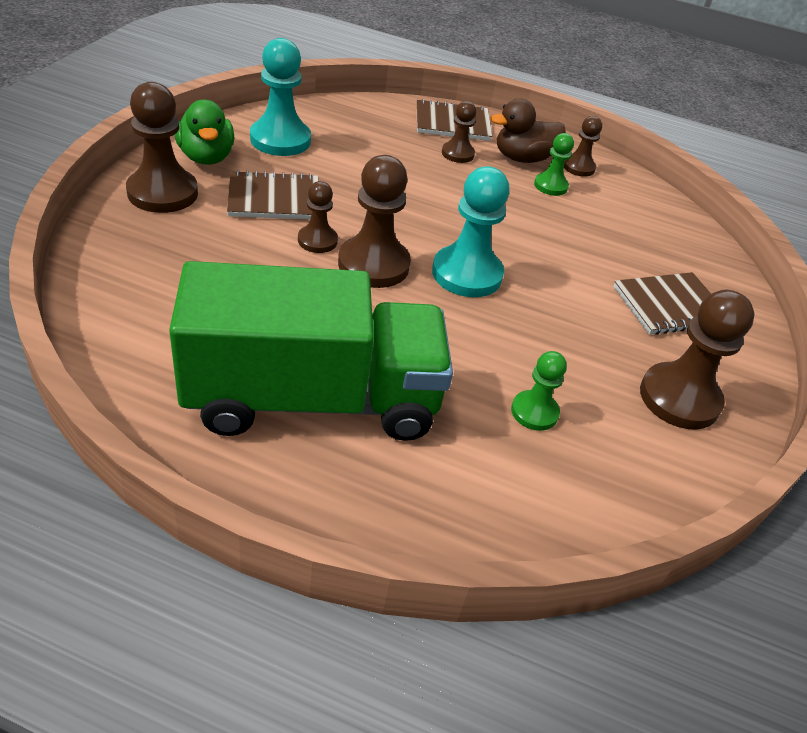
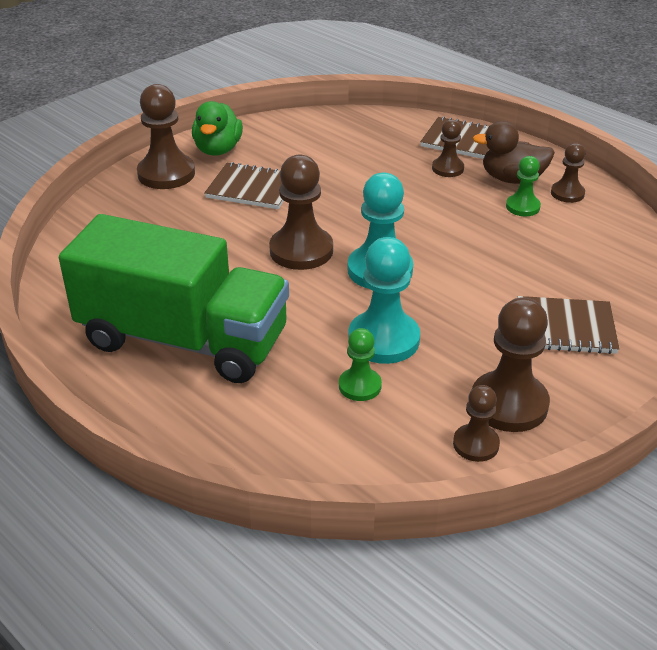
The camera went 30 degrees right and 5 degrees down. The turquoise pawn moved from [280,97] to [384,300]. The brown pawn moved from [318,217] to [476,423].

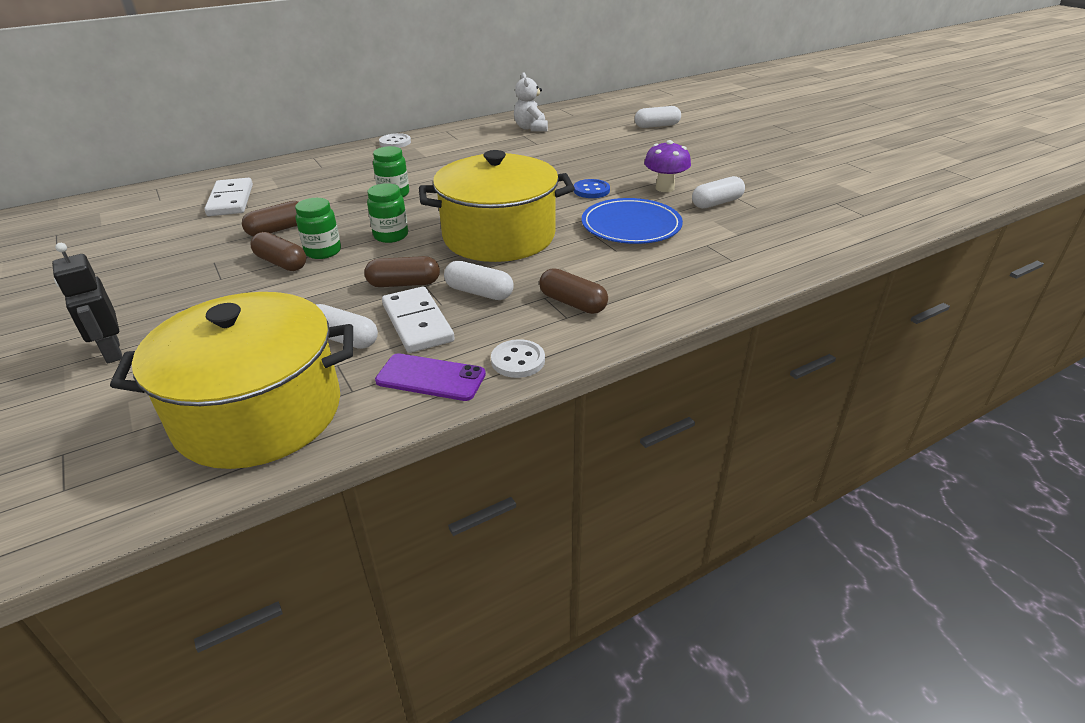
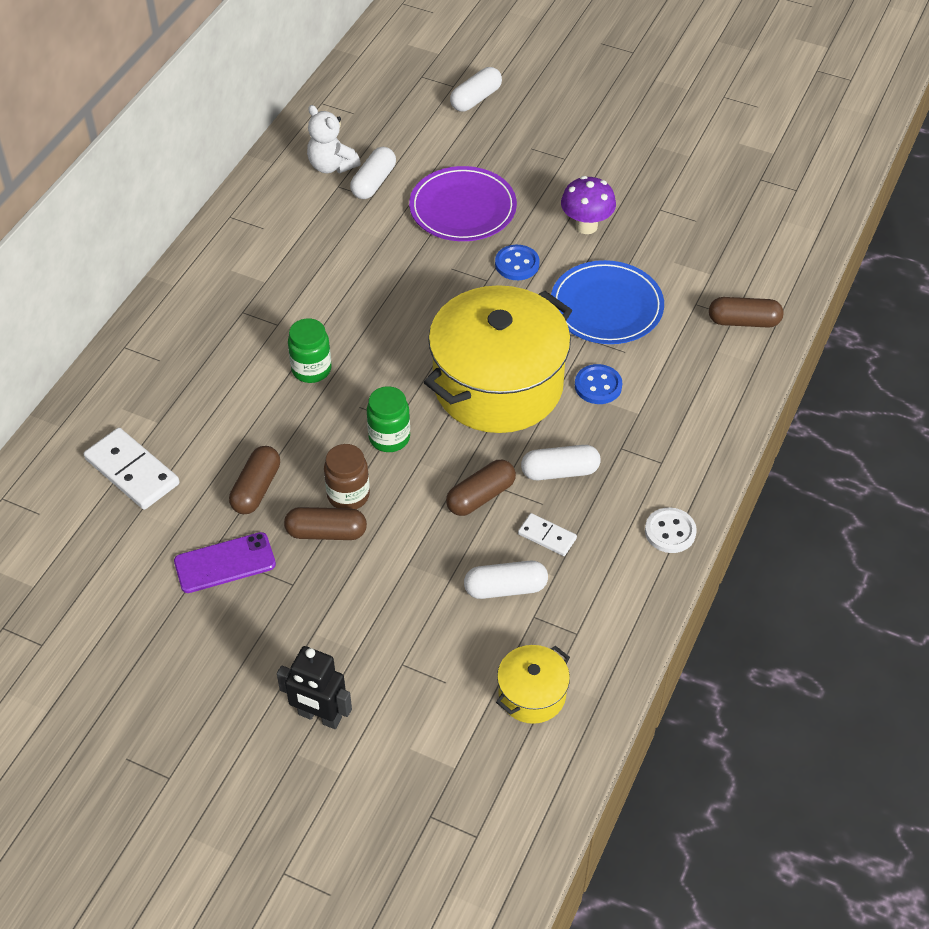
The camera went 35 degrees left and 15 degrees up. The white button at [395,140] disappeared. The purple plate at [463,203] appeared. The blue button at [598,384] appeared. The purple phone moved from [430,377] to [225,562]. The brown capsule moved from [573,291] to [746,312]. The white capsule moved from [718,192] to [373,173]. The green jar at [318,228] became the brown jar at [347,476]. The yellow pot at [231,380] changed to 0.45 times the size. The white domino at [418,319] changed to 0.55 times the size.

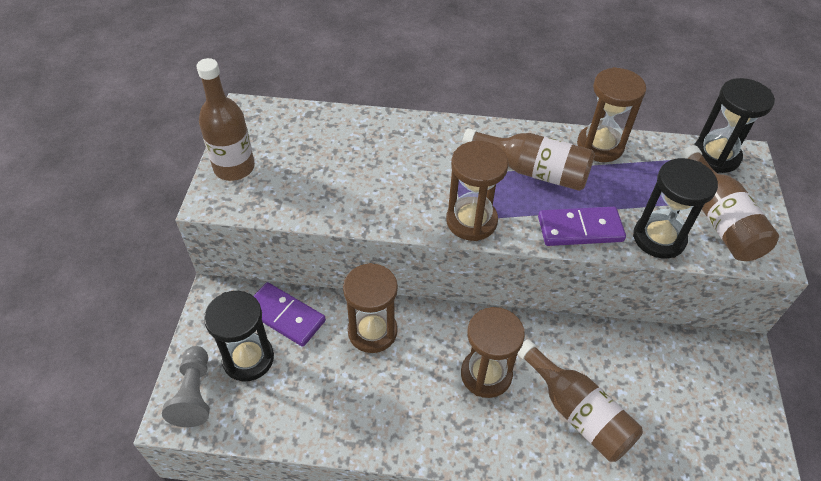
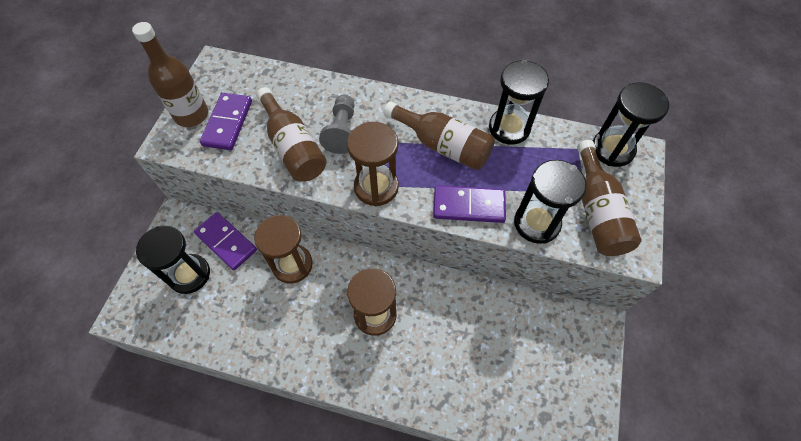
The camera went 10 degrees right and 10 degrees up. The purple domino at [226,121] appeared. The grey pawn moved from [186,386] to [337,124]. The brown bottle moved from [580,400] to [291,134]. The brown hourglass at [611,114] became the black hourglass at [519,102].

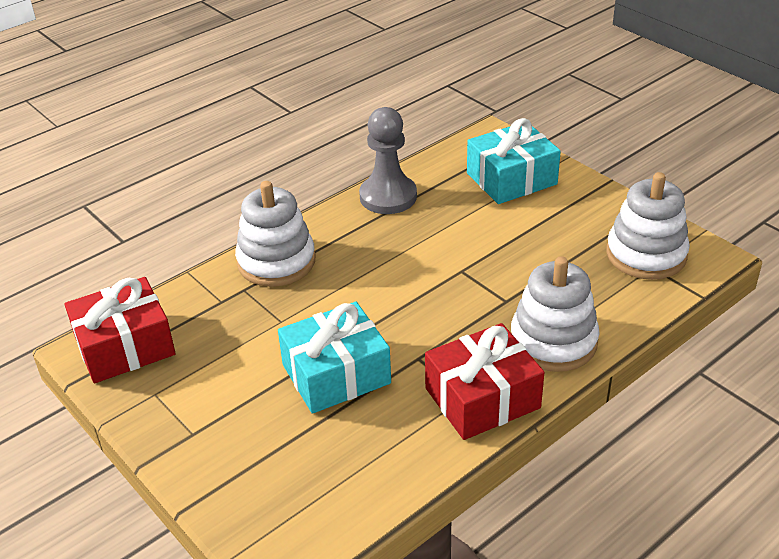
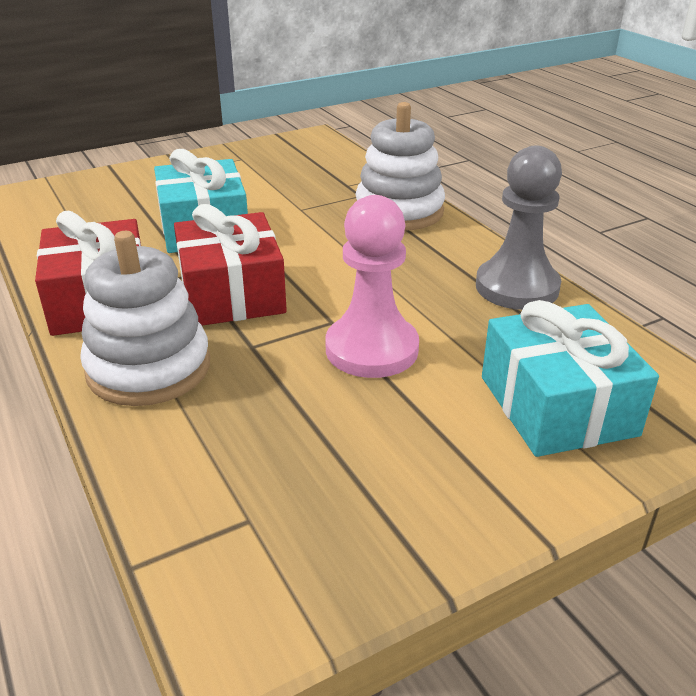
The camera went 100 degrees right and 5 degrees down. The white stacking toy at [648,226] disappeared. The pink pawn at [372,286] appeared. The red gift moved from [120,330] to [230,265].

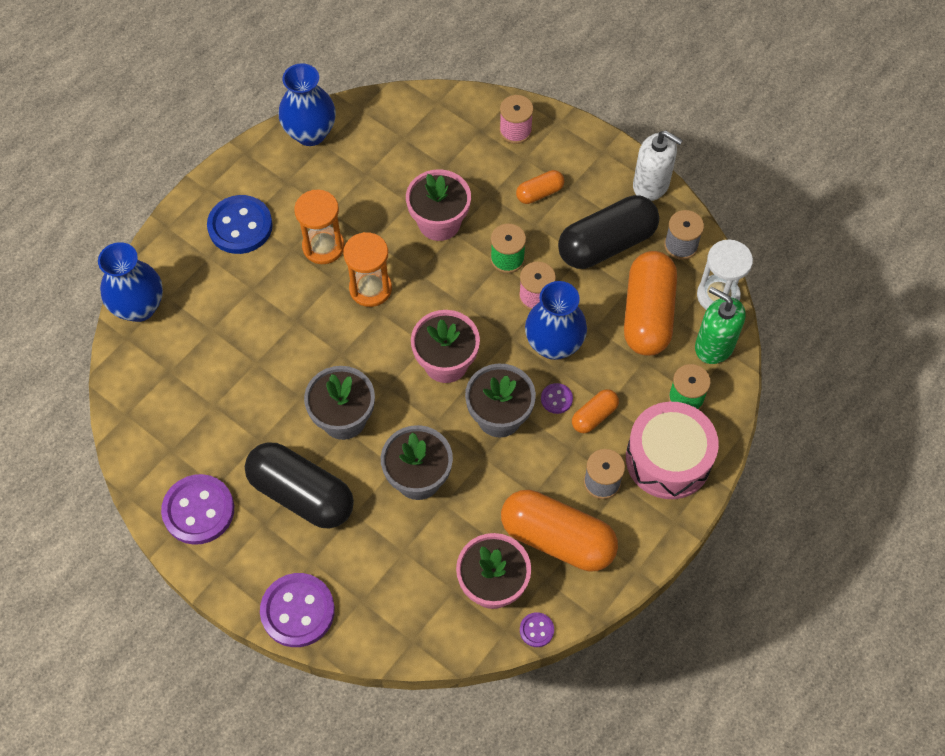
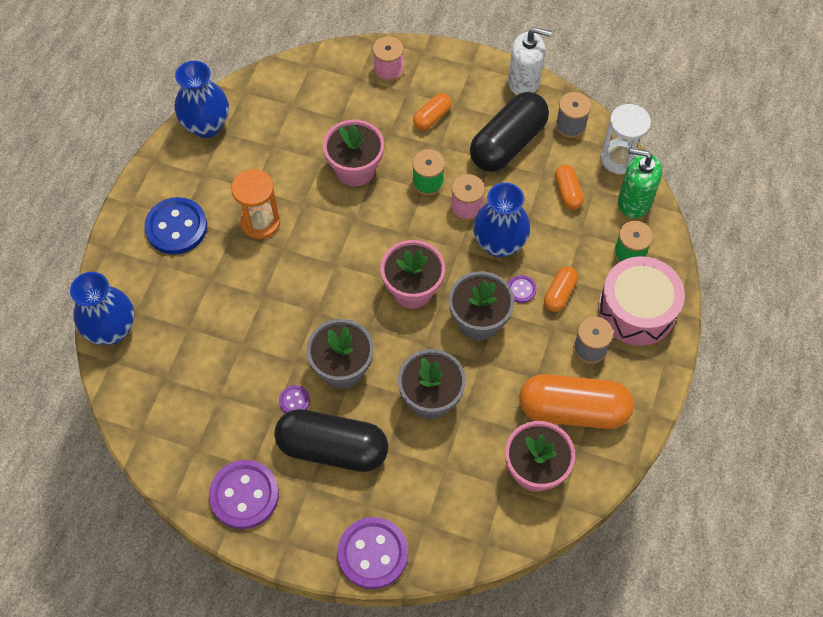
The camera went 20 degrees left and 0 degrees up. The orange hourglass at [367,269] disappeared. The purple button moved from [537,629] to [294,399]. The orange capsule at [650,303] changed to 0.48 times the size.

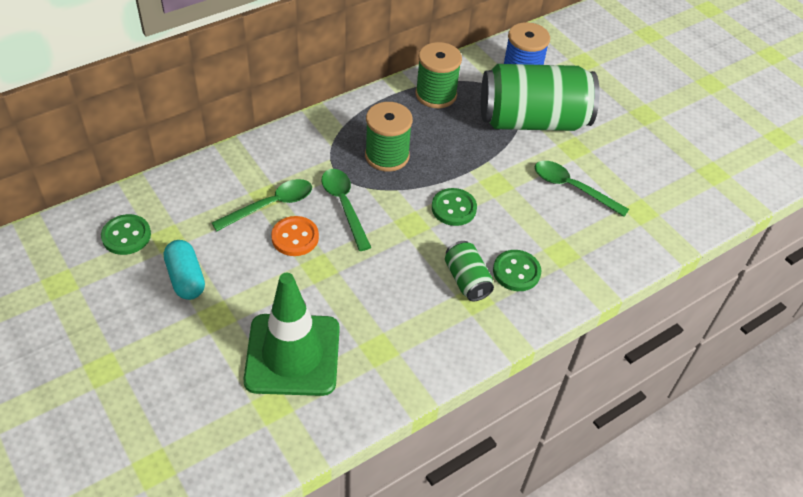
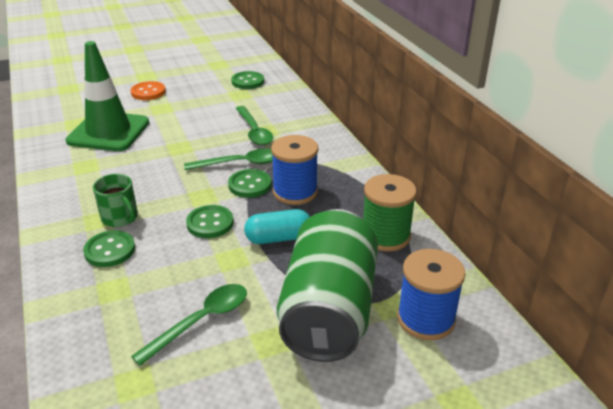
The camera went 105 degrees right and 15 degrees down. The green button at [249,183] appeared. The turquoise capsule moved from [184,270] to [277,226]. The orange button moved from [295,236] to [148,90]. The green can at [469,271] was replaced by the green mug at [115,200]. The green spool at [389,137] became the blue spool at [294,170].

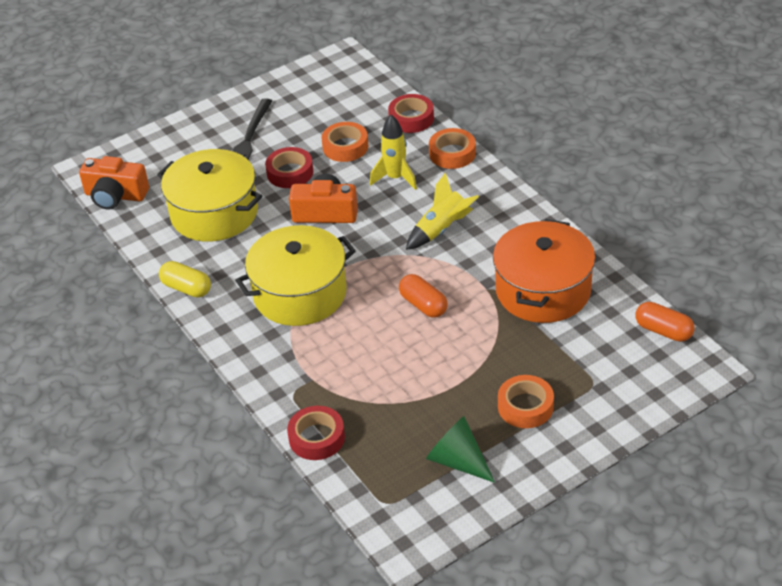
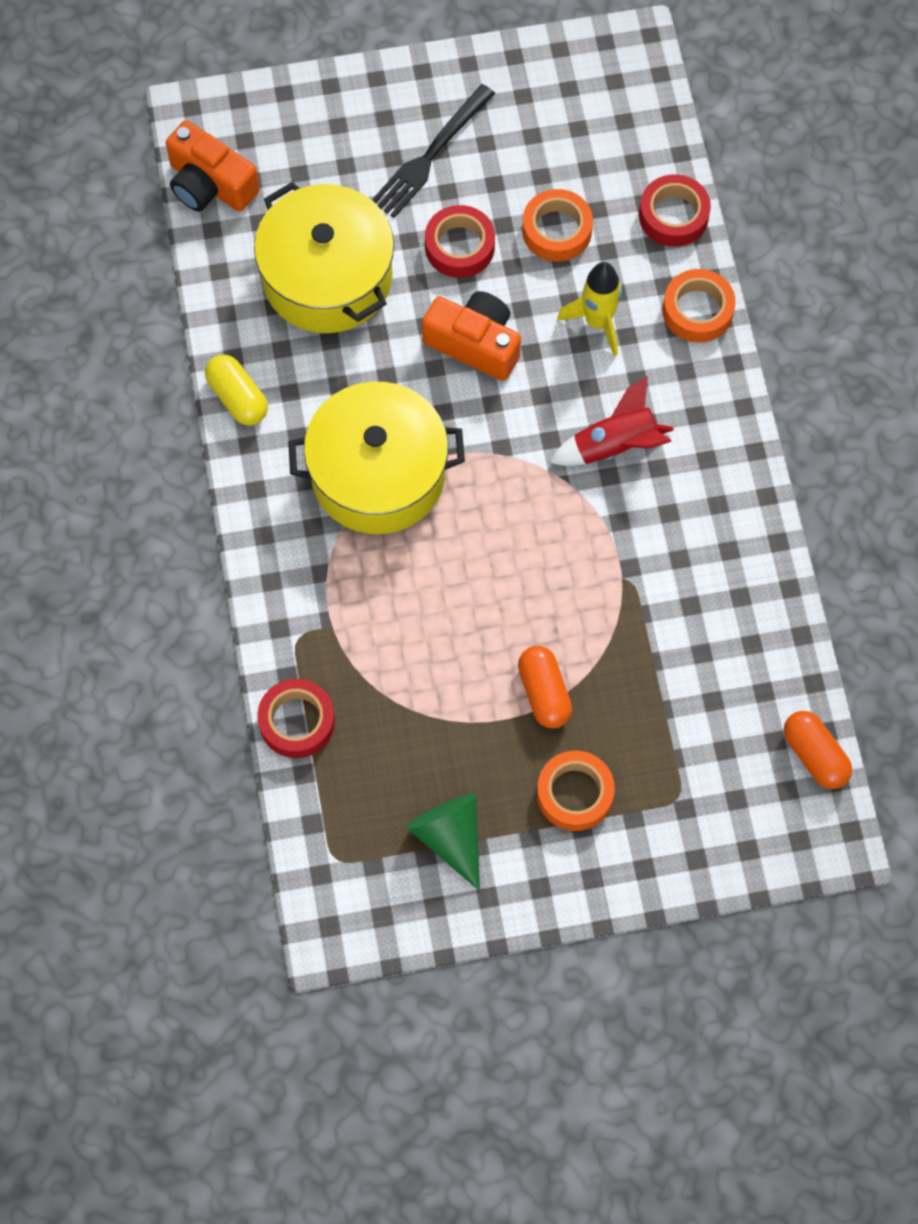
The camera went 20 degrees right and 25 degrees up. The orange pot at [544,271] disappeared. The orange capsule moved from [423,296] to [545,687]. The yellow rocket at [442,211] became the red rocket at [611,421].

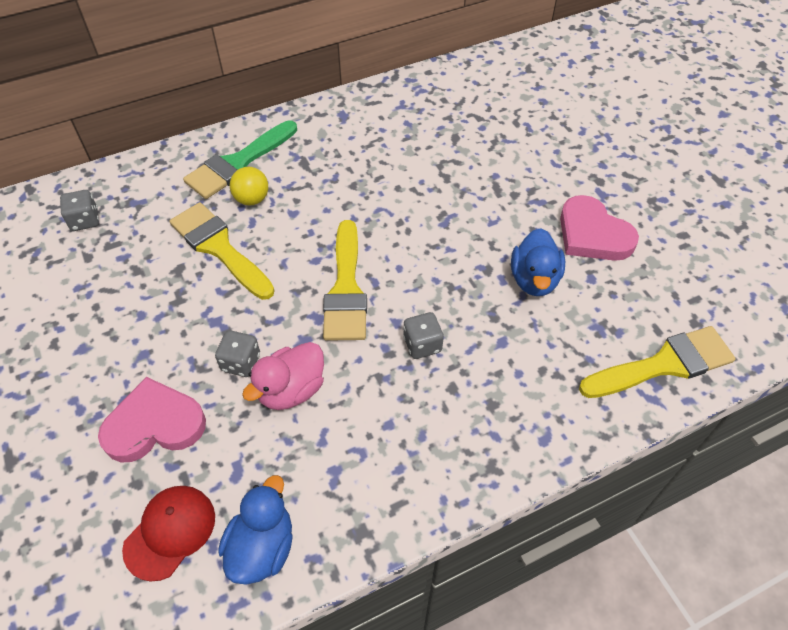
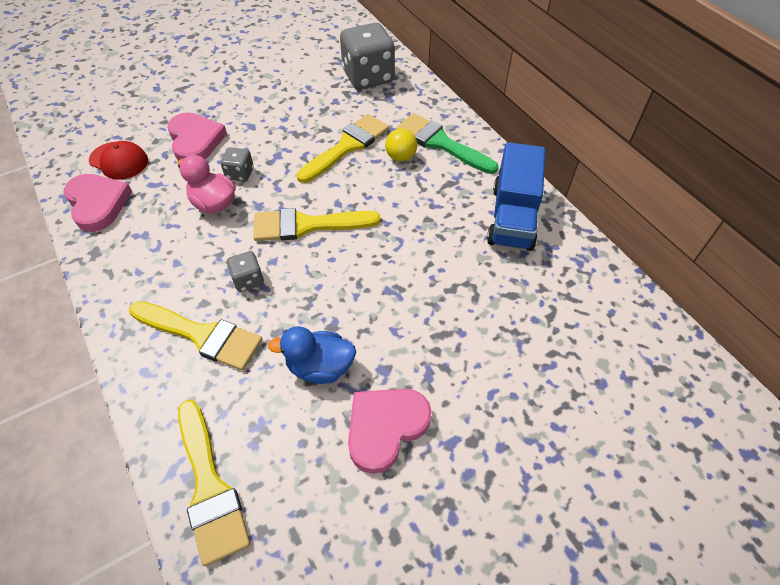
The camera went 85 degrees right and 0 degrees up. The yellow brush at [195,336] appeared. The blue truck at [516,196] appeared. The blue duck at [255,529] was replaced by the pink heart at [98,203]. The grey dice at [79,210] changed to 2.09 times the size.

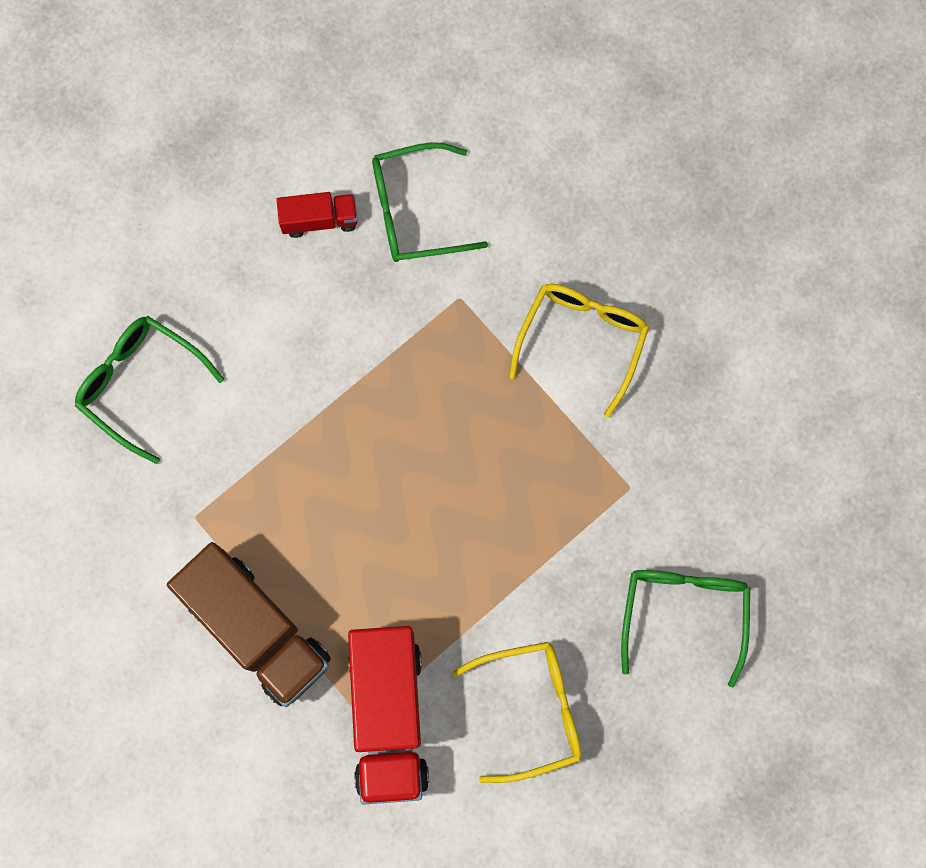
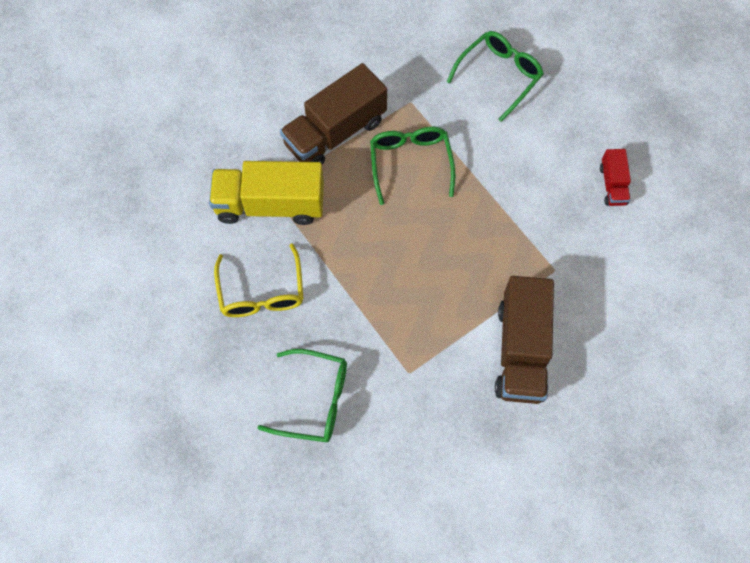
The camera went 95 degrees right and 10 degrees down. The green glasses moved from [430,202] to [412,166]. The yellow glasses at [579,351] was replaced by the brown truck at [524,340]. The red truck at [388,715] became the yellow truck at [266,193].

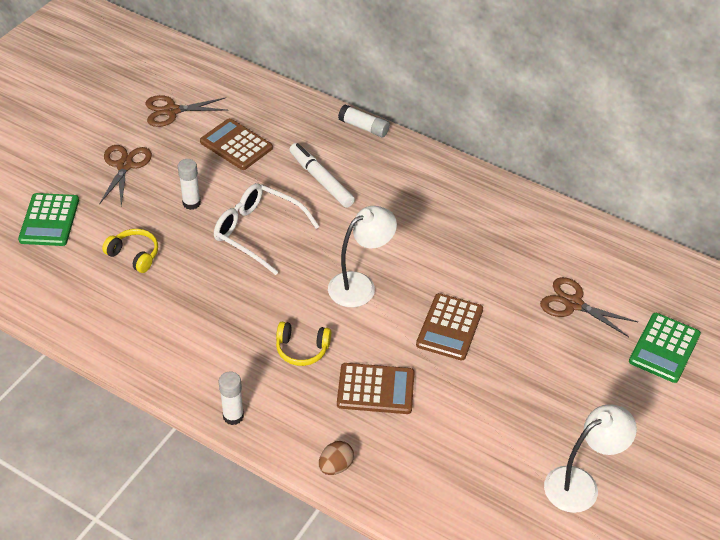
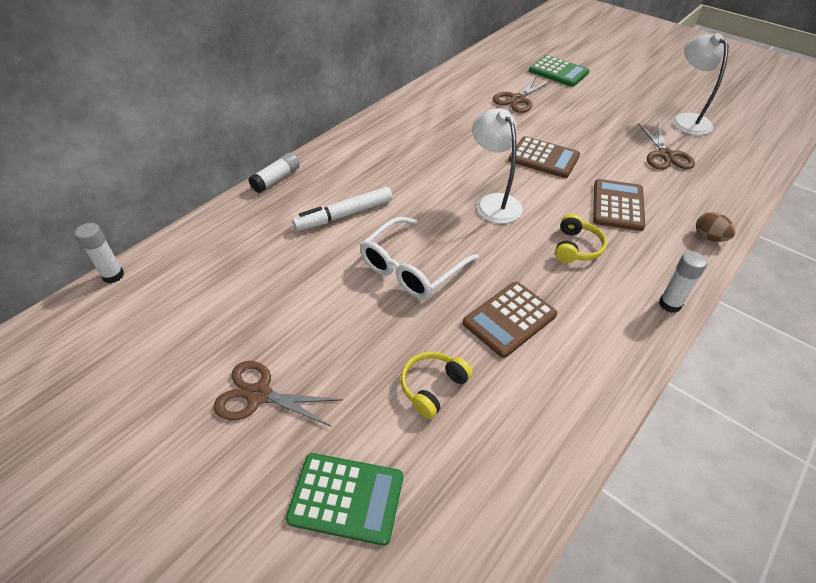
The camera went 80 degrees left and 0 degrees up. The brown scissors moved from [187,111] to [667,146]. The white glue stick moved from [189,184] to [99,253]. The brown calculator moved from [236,144] to [510,320].

